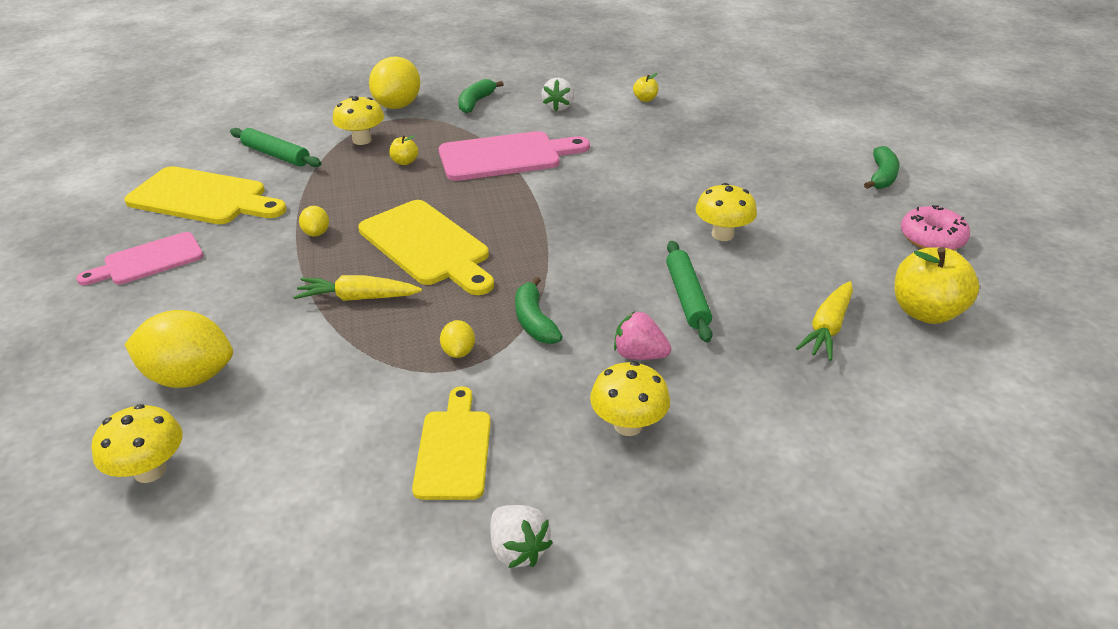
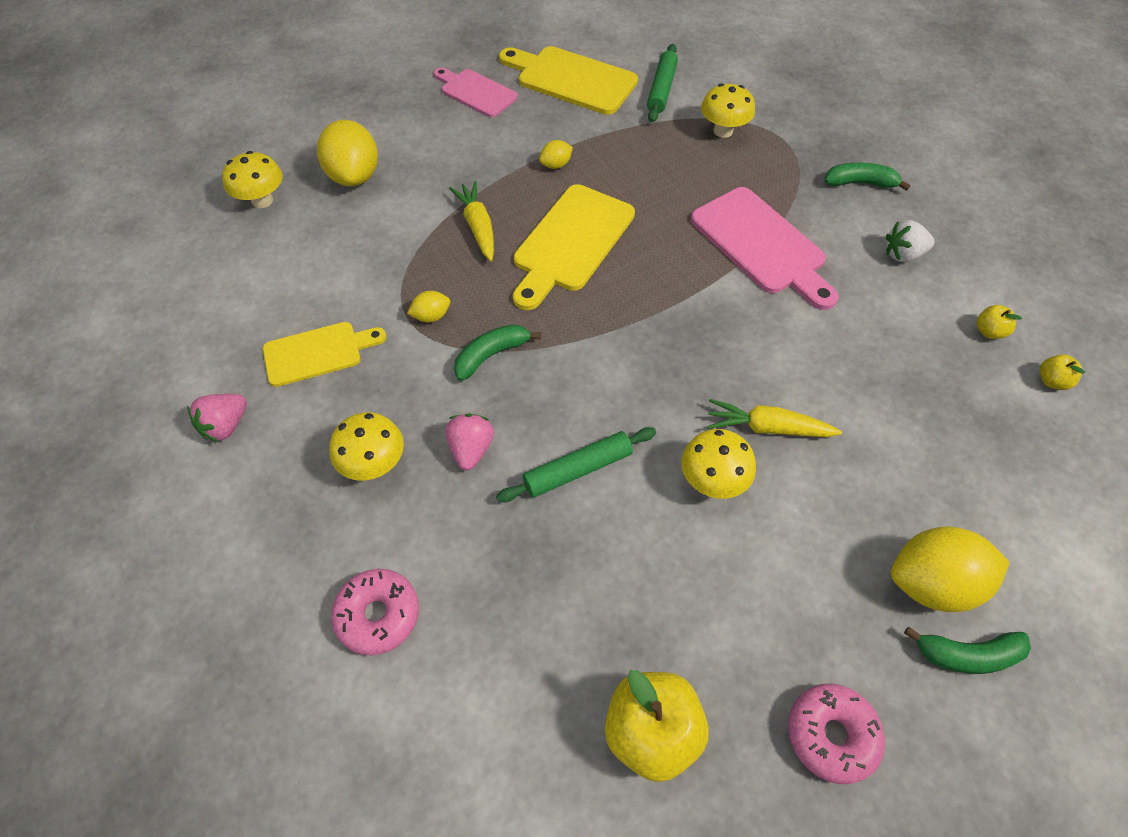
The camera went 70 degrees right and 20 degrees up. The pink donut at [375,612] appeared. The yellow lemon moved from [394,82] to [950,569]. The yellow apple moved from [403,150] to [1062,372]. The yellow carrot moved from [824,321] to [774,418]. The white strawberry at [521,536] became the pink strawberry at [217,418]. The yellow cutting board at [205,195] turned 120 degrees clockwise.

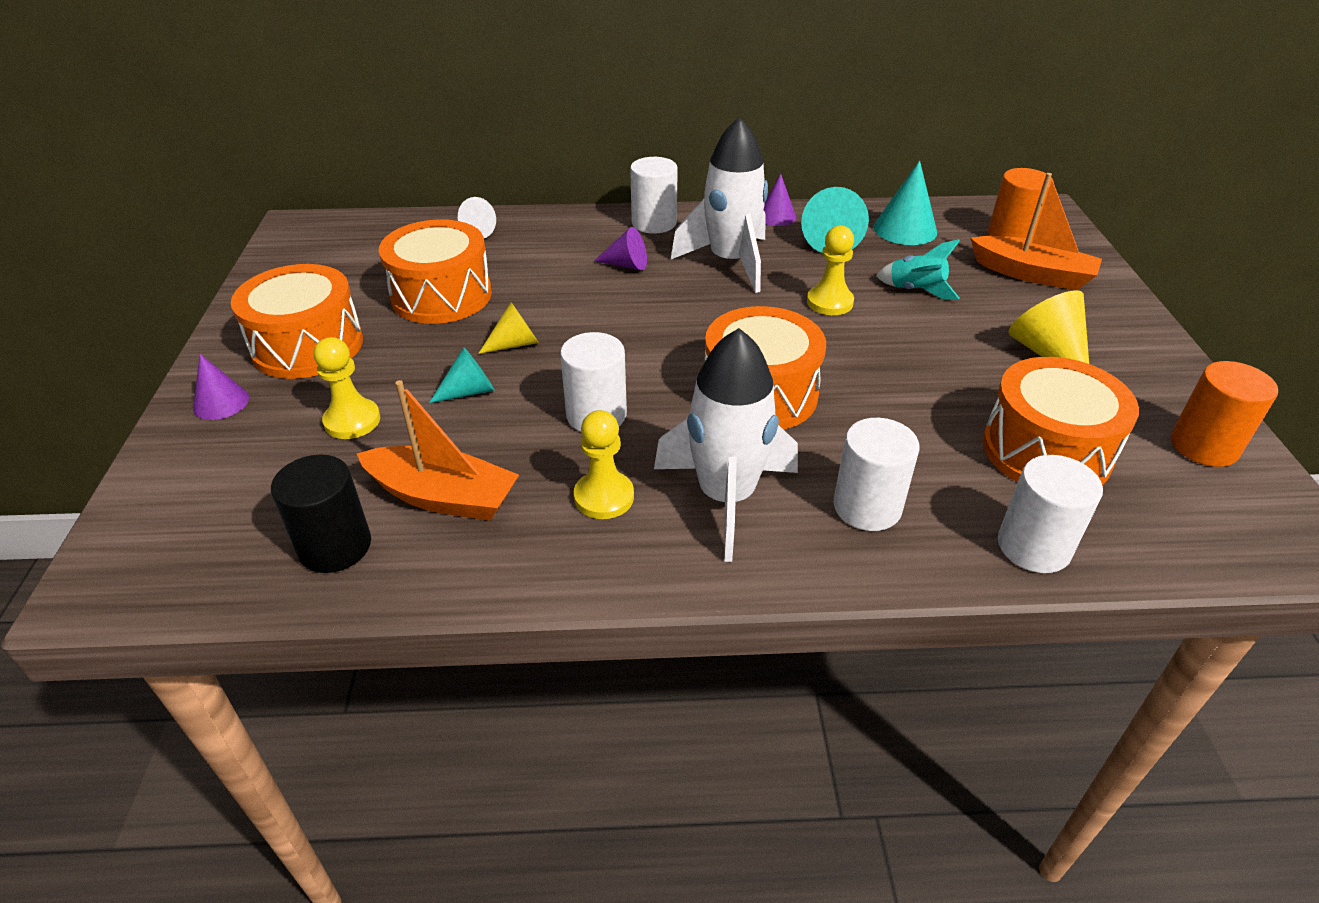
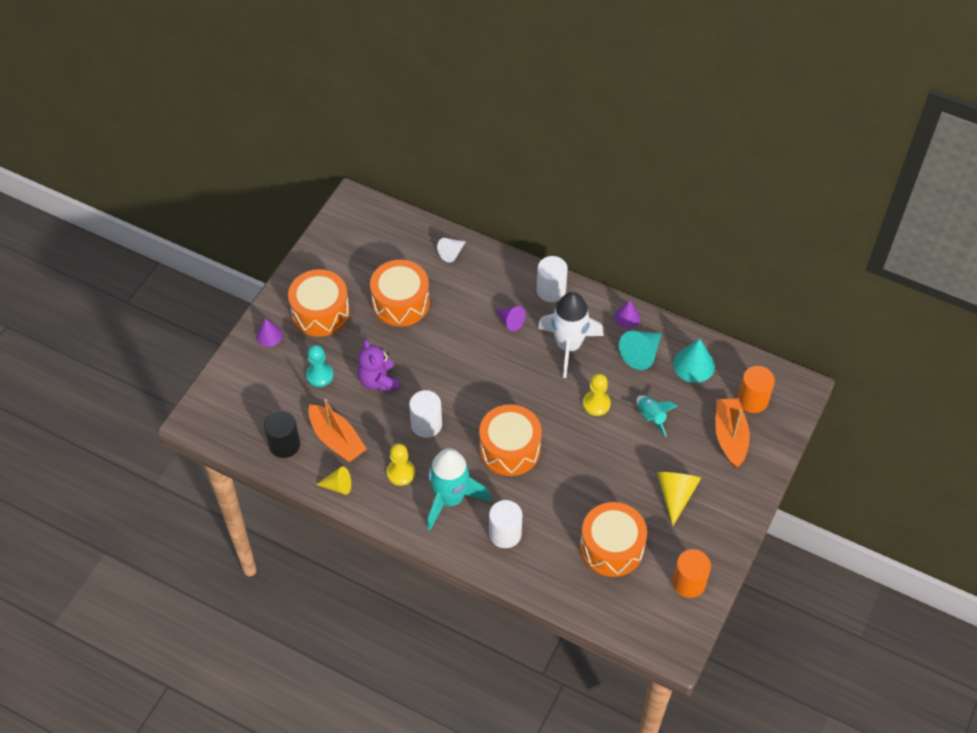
The camera went 30 degrees right and 15 degrees up. The white cylinder at [1050,514] disappeared. The yellow cone moved from [508,328] to [333,480]. The turquoise cone at [461,375] was replaced by the purple teddy bear at [378,365]. The yellow pawn at [347,388] became the turquoise pawn at [320,366]. The white rocket at [726,445] became the turquoise rocket at [459,489]. The orange boat at [1036,231] turned 150 degrees counterclockwise.

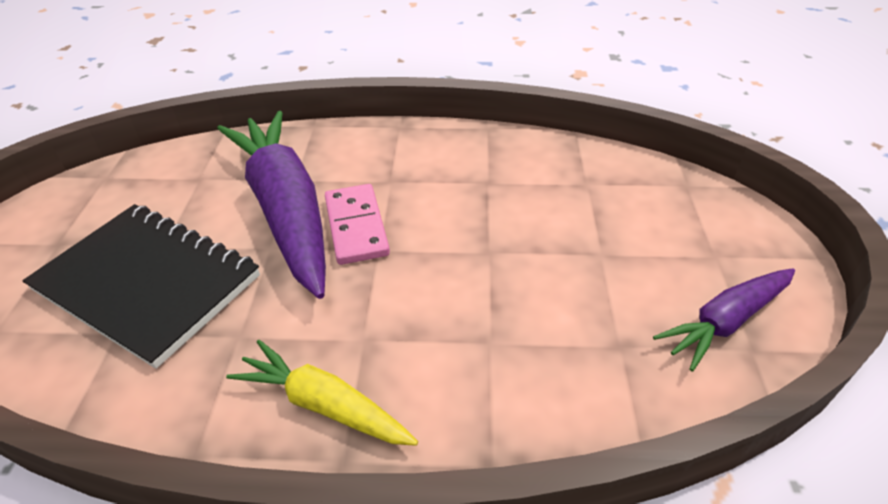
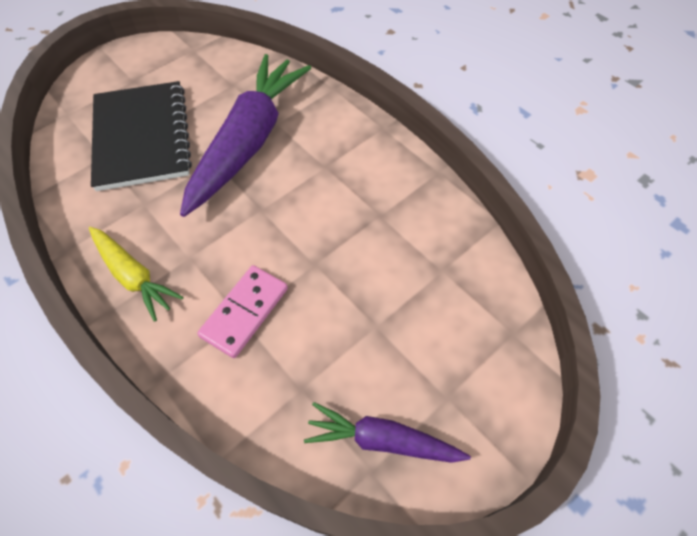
The camera went 45 degrees right and 15 degrees up. The pink domino moved from [357,224] to [242,311]. The yellow carrot at [322,393] turned 150 degrees clockwise.

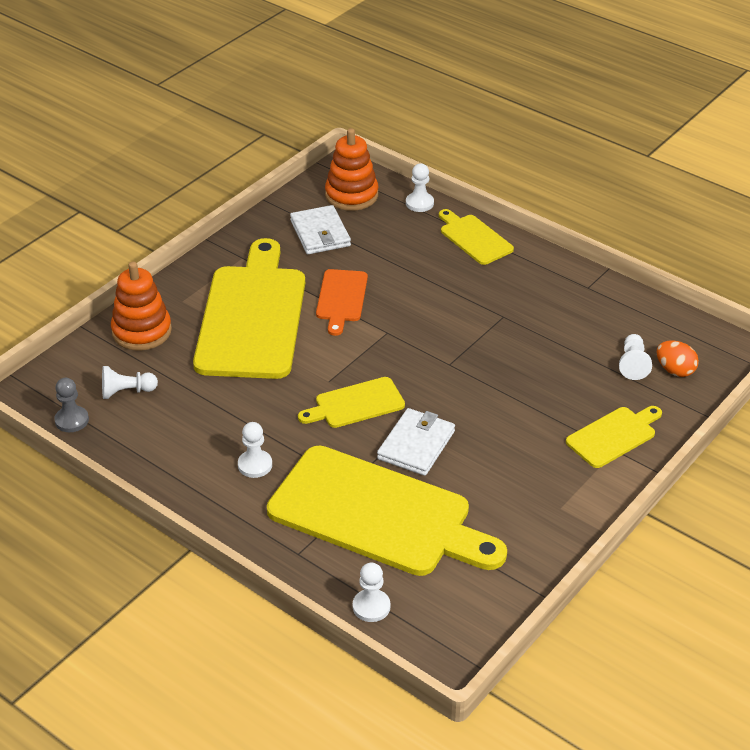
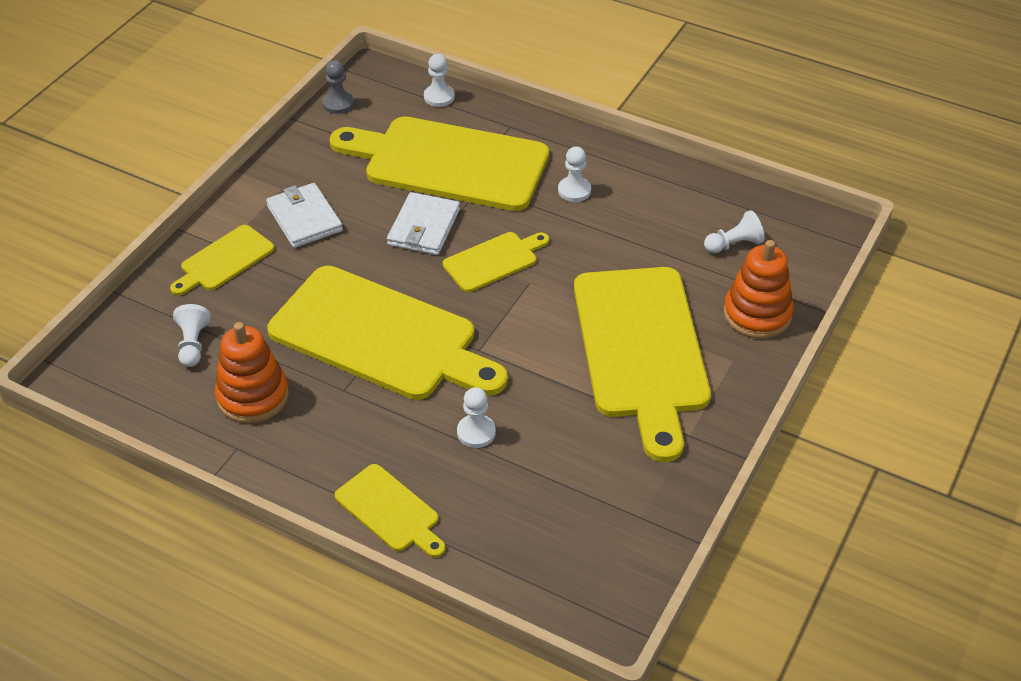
The camera went 170 degrees right and 5 degrees up. The orange cutting board at [342,302] disappeared. The orange egg at [678,358] disappeared. The yellow cutting board at [387,333] appeared. The grey pawn moved from [71,405] to [338,87]. The white wallet moved from [320,229] to [304,215]. The orange stacking toy moved from [351,169] to [252,372]. The white pawn moved from [420,187] to [476,417].

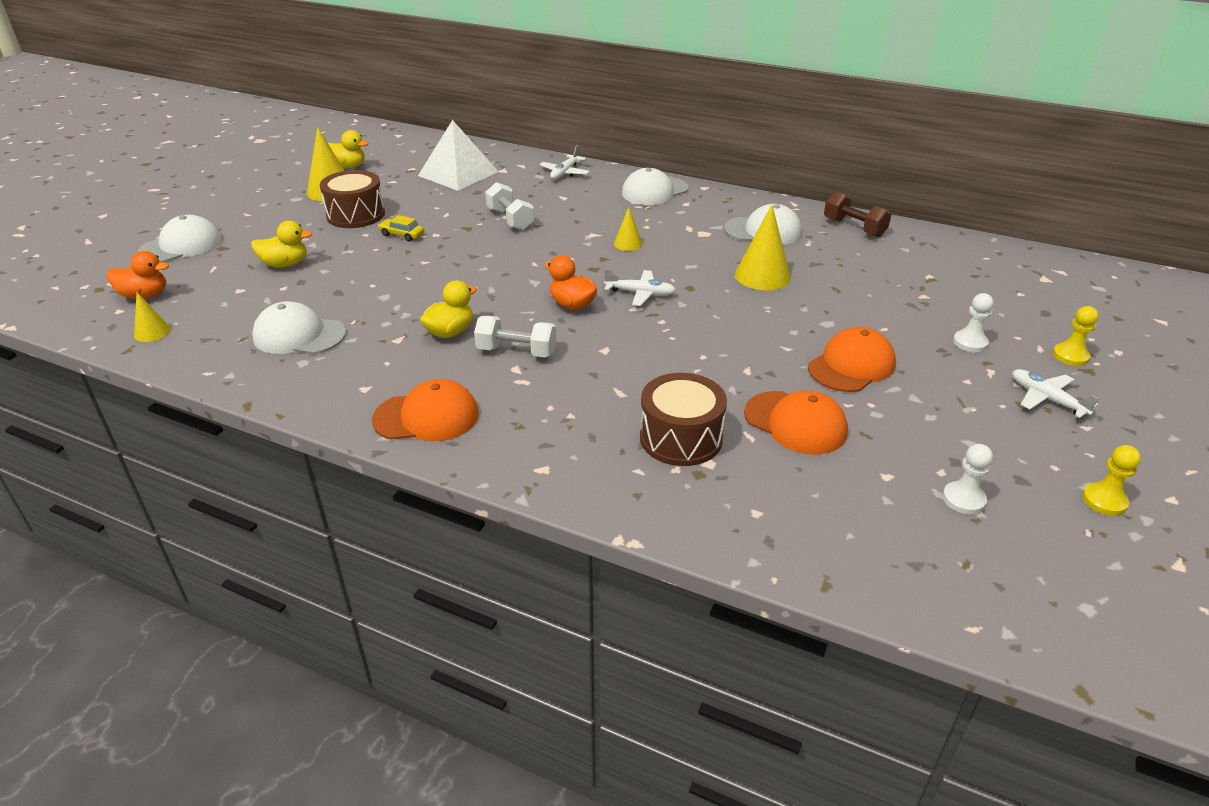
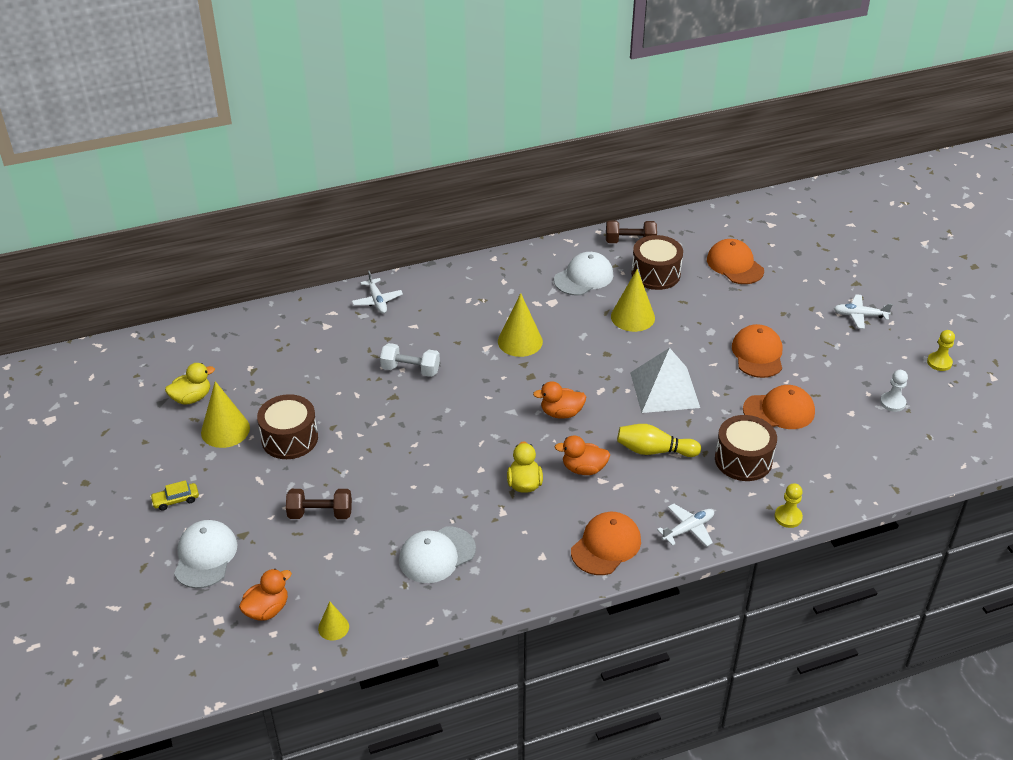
The camera went 45 degrees left and 5 degrees up. The white cap at [655,186] disappeared. The white pawn at [973,322] disappeared. The yellow bowling pin at [659,440] appeared. The brown drum at [657,262] appeared. The orange cap at [735,261] appeared. The yellow car moved from [401,228] to [174,495]. The white pyramid moved from [458,155] to [665,380]. The white plane moved from [640,287] to [685,524]. The yellow pawn moved from [1076,336] to [789,505]. The yellow duck at [281,244] was replaced by the brown dumbbell at [319,504]. The white dumbbell at [515,336] was replaced by the orange duck at [582,455]. The yellow cone at [628,229] changed to 1.80 times the size.

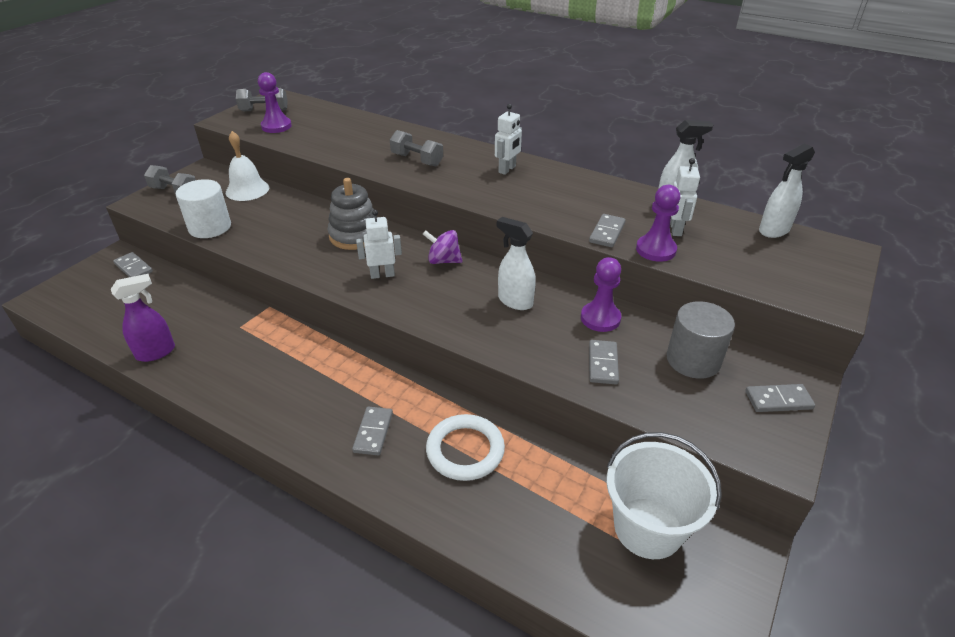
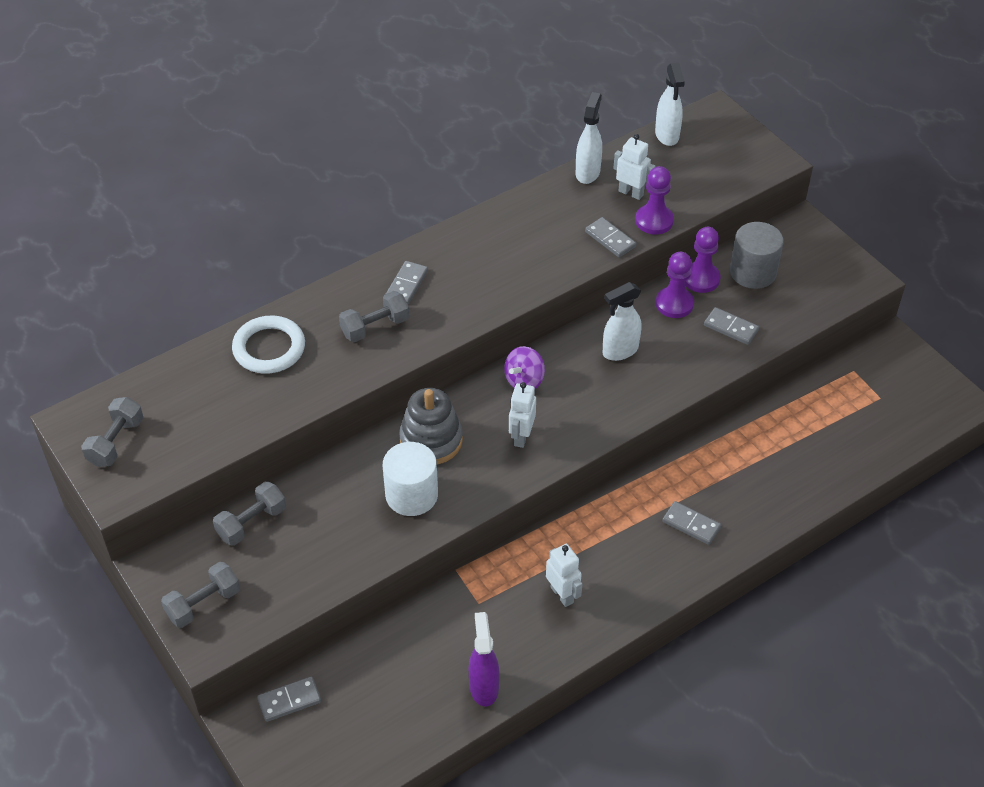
The camera went 65 degrees left and 10 degrees up. The white bucket at [664,495] disappeared. The white cylinder moved from [203,208] to [410,479]. The purple pawn moved from [275,102] to [702,260]. The white ring moved from [465,447] to [268,344]. The white robot moved from [508,139] to [564,575]. The grey domino moved from [780,398] to [407,282]. The white bell at [247,166] was replaced by the grey dumbbell at [249,514].

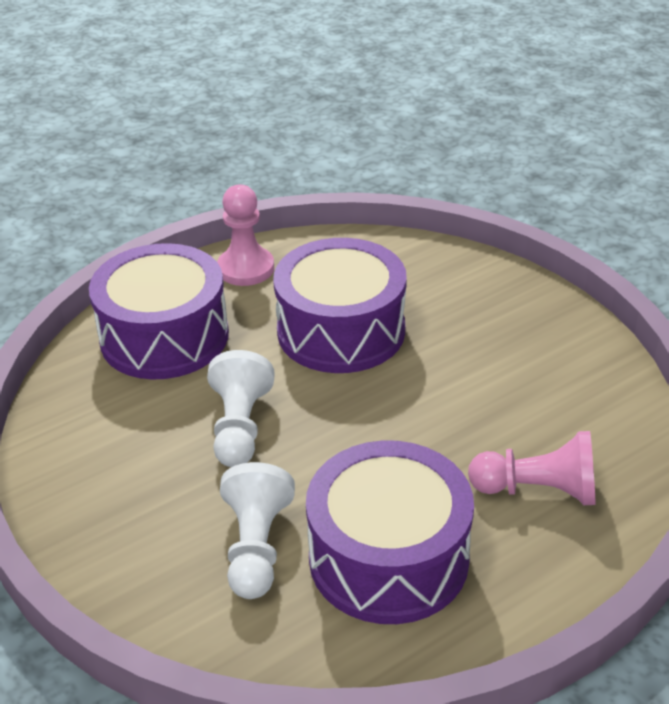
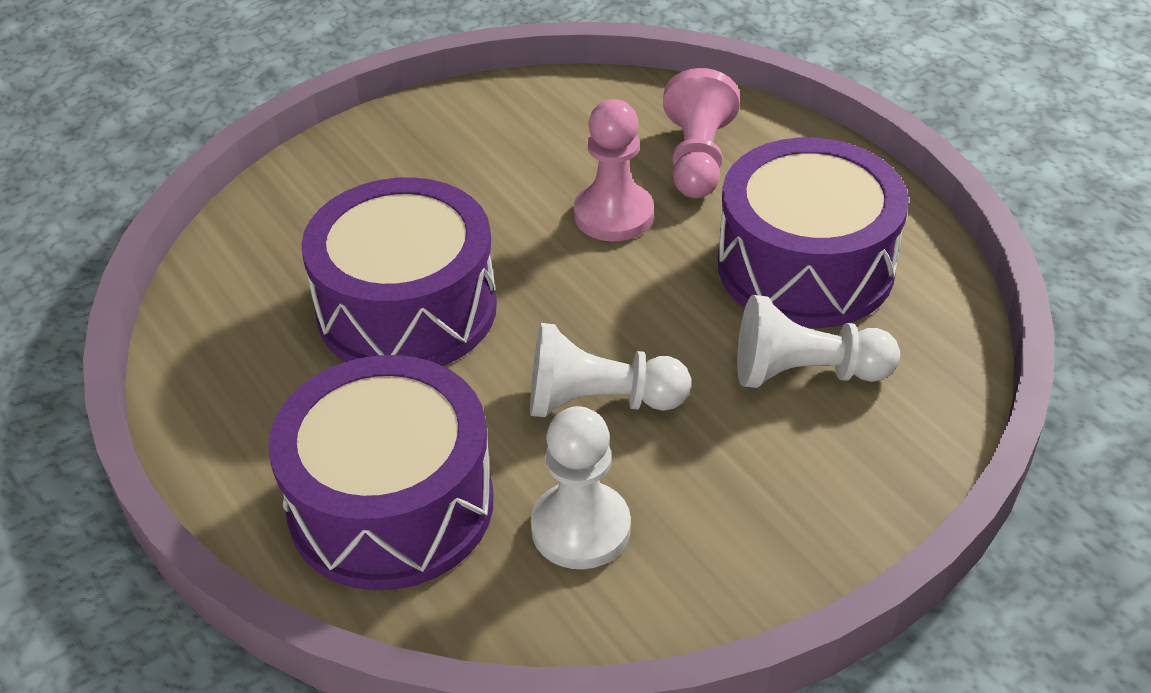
The camera went 90 degrees left and 5 degrees up. The white pawn at [581,487] appeared. The pink pawn moved from [245,235] to [614,170].

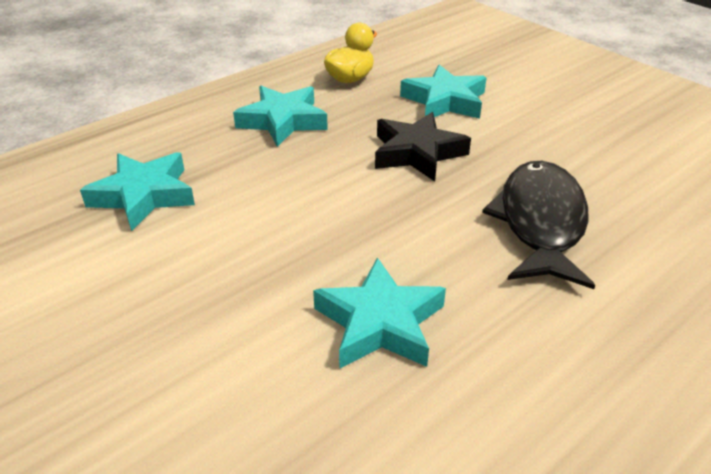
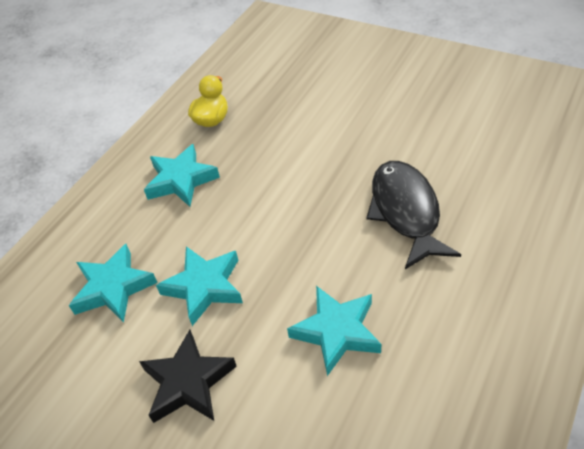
The camera went 15 degrees left and 10 degrees up. The black star moved from [423,147] to [188,376]. The turquoise star moved from [443,92] to [199,286].

